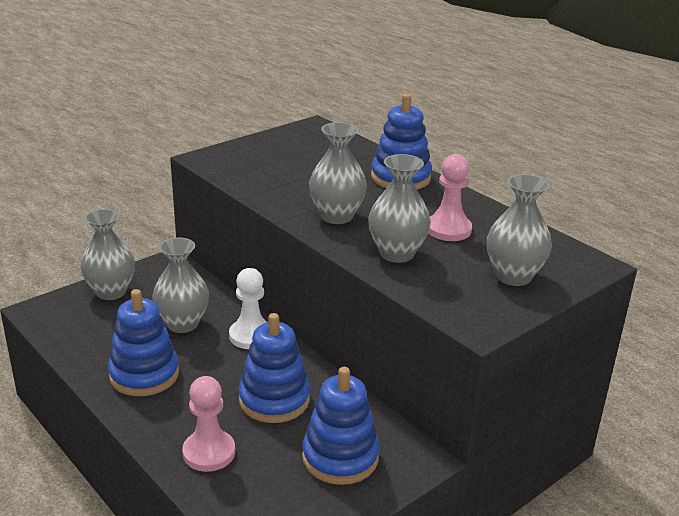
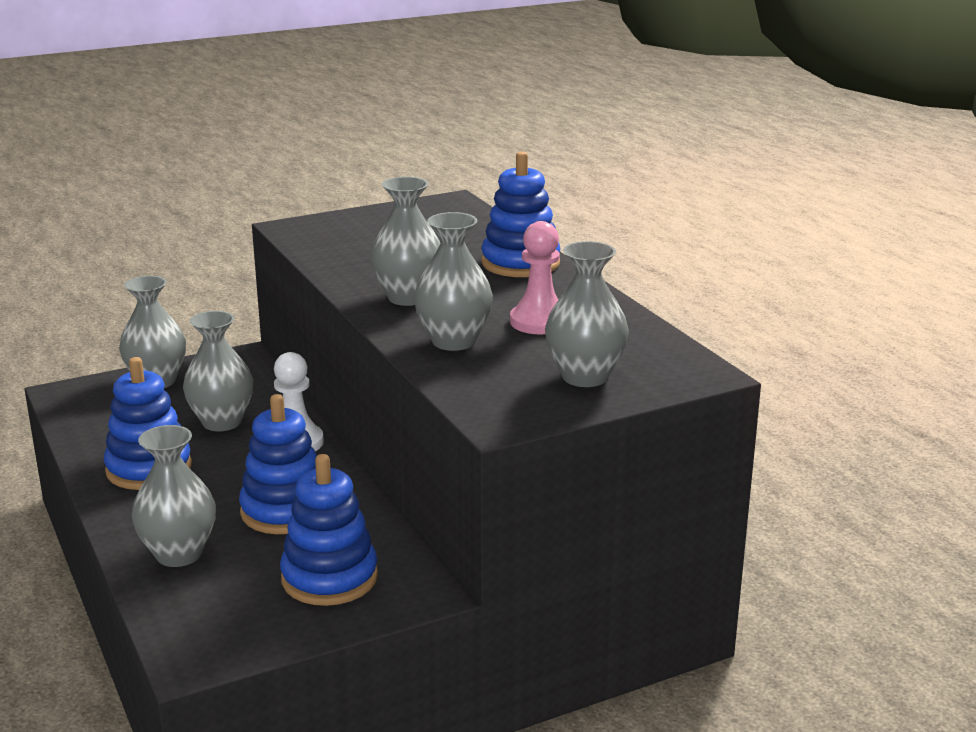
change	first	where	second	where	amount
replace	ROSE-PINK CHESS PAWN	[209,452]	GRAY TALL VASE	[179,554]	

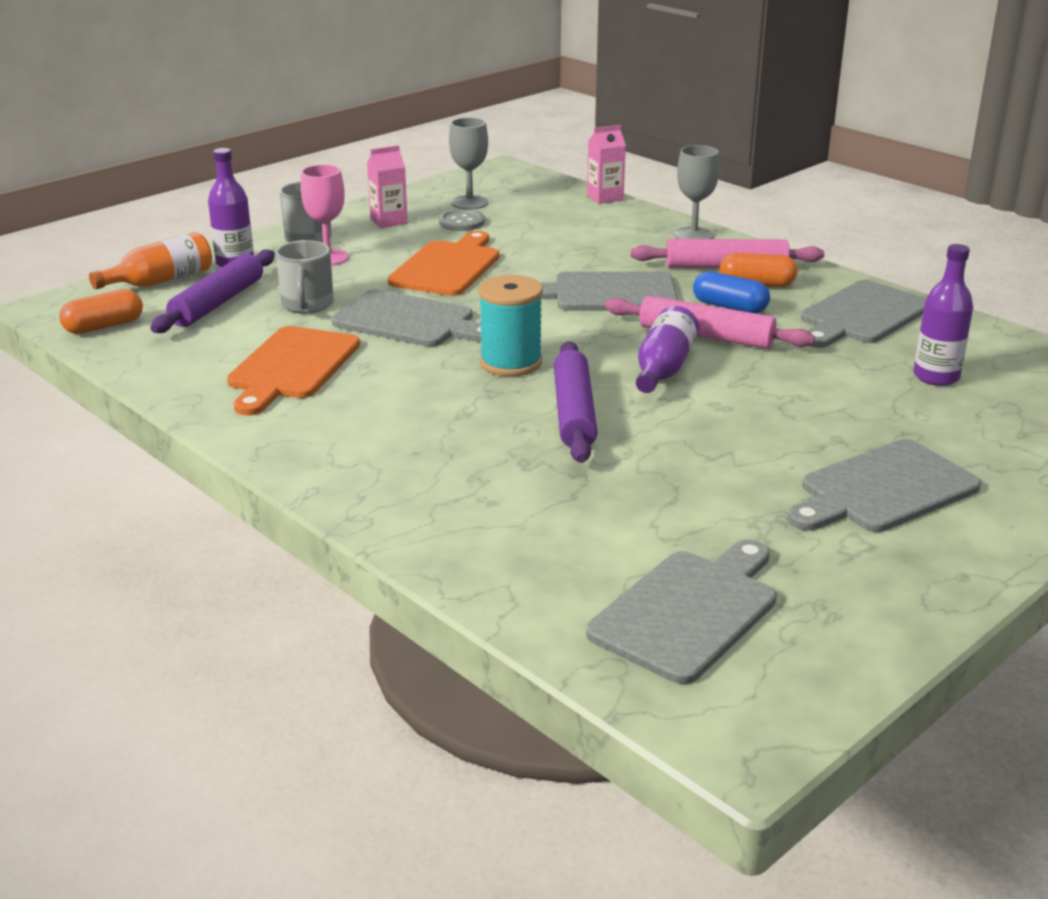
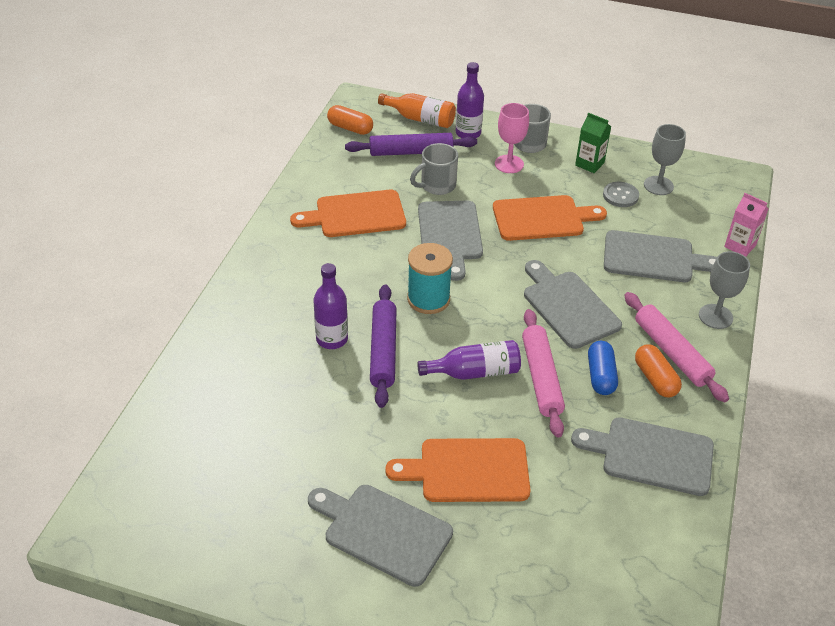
change	first	where	second	where	amount
recolor	ROSE-PINK CARTON	[388,221]	EMERALD CARTON	[589,164]	
rotate	PURPLE ROLLING PIN	[574,413]		[383,351]	60 degrees counterclockwise
move	GRAY CHOPPING BOARD	[688,611]		[653,258]	
move	PURPLE DRINK BOTTLE	[936,377]		[332,339]	
insert			ORANGE-COLOURED CHOPPING BOARD	[468,470]	

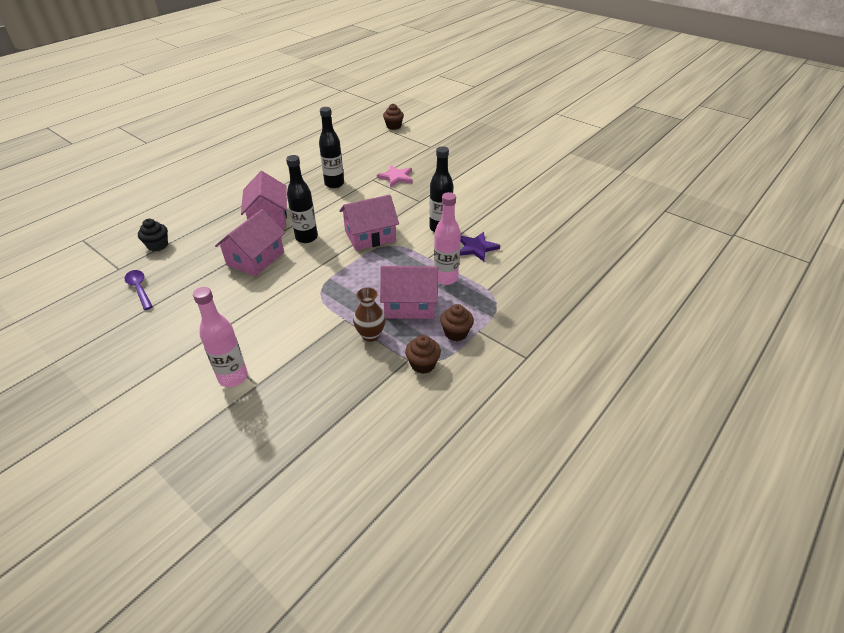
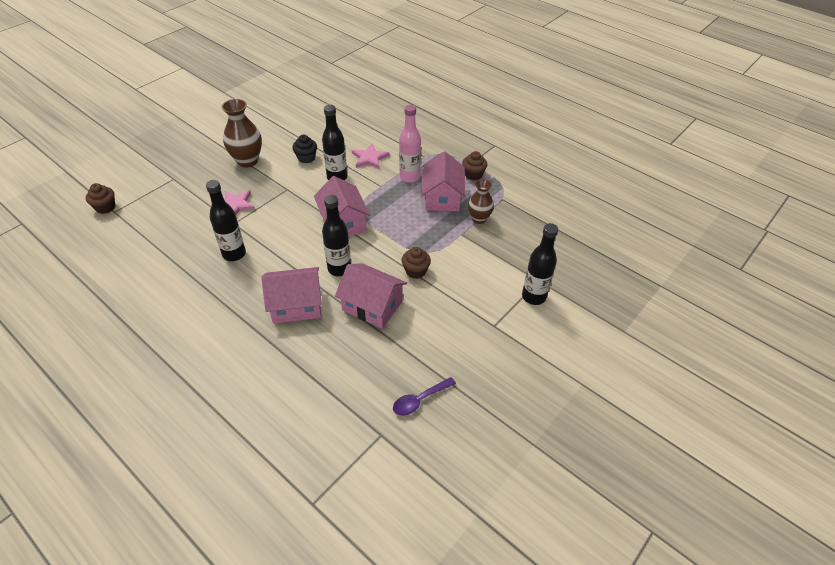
change	first	where	second	where	amount
move	BLACK FAIRY CAKE	[158,245]		[306,158]	
recolor	ROSE-PINK DRINK BOTTLE	[233,377]	BLACK DRINK BOTTLE	[533,296]	
move	DARK BROWN FAIRY CAKE	[423,364]		[415,271]	
recolor	PURPLE STAR	[476,248]	ROSE-PINK STAR	[369,158]	
insert			DARK BROWN TALL VASE	[247,161]	

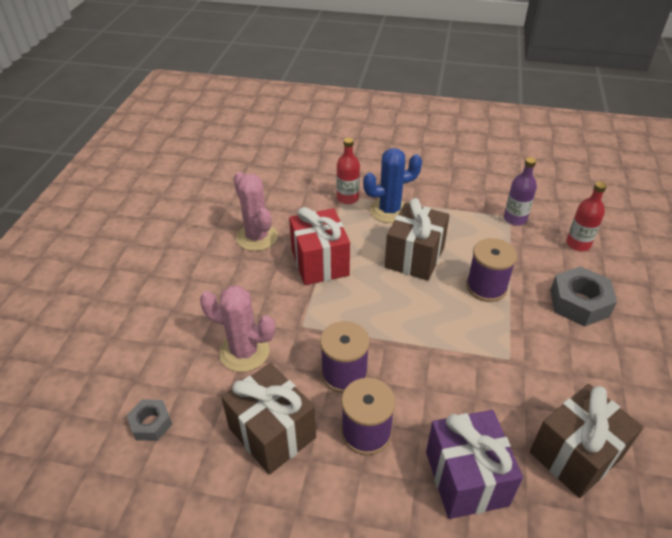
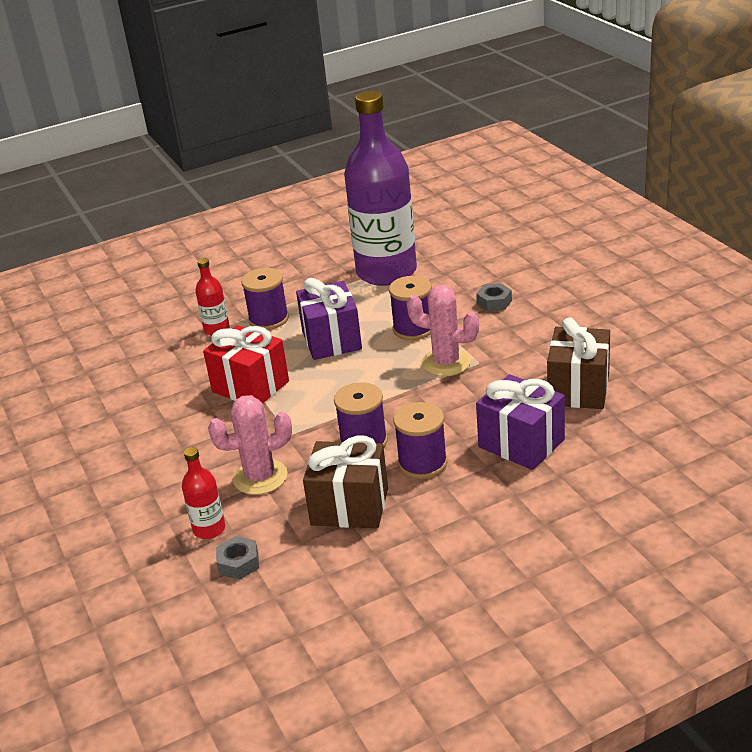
change	first	where	second	where	amount
move	ROSE-PINK SAGUARO CACTUS	[257,237]		[446,363]	
replace	BLUE SAGUARO CACTUS	[389,210]	PURPLE BOBBIN	[268,319]	
recolor	DARK BROWN PRESENT	[414,257]	PURPLE PRESENT	[331,340]	
resize	PURPLE DRINK BOTTLE	[515,219]		[386,272]	x2.46
resize	GRAY HEXAGON NUT	[579,303]		[494,302]	x0.59
move	RED DRINK BOTTLE	[578,244]		[209,529]	

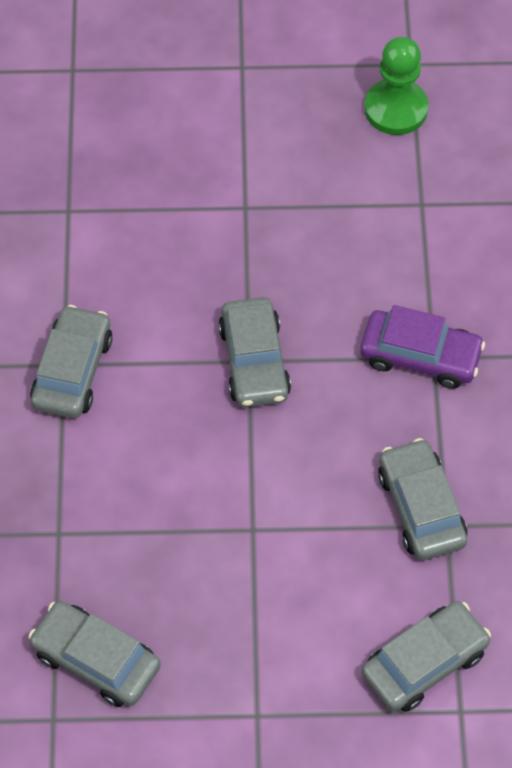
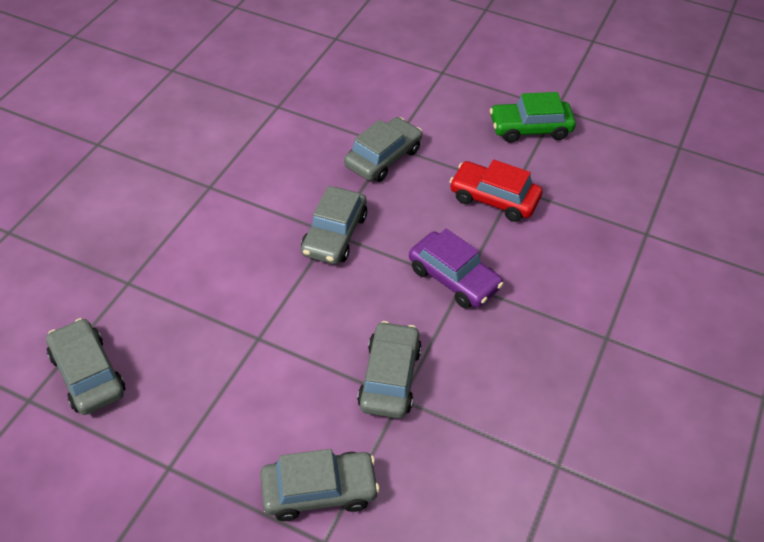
change	first	where	second	where	amount
move	GRAY TOY CAR	[72,371]		[383,158]	
replace	EMERALD CHESS PAWN	[396,109]	EMERALD TOY CAR	[530,128]	
insert			RED TOY CAR	[494,199]	

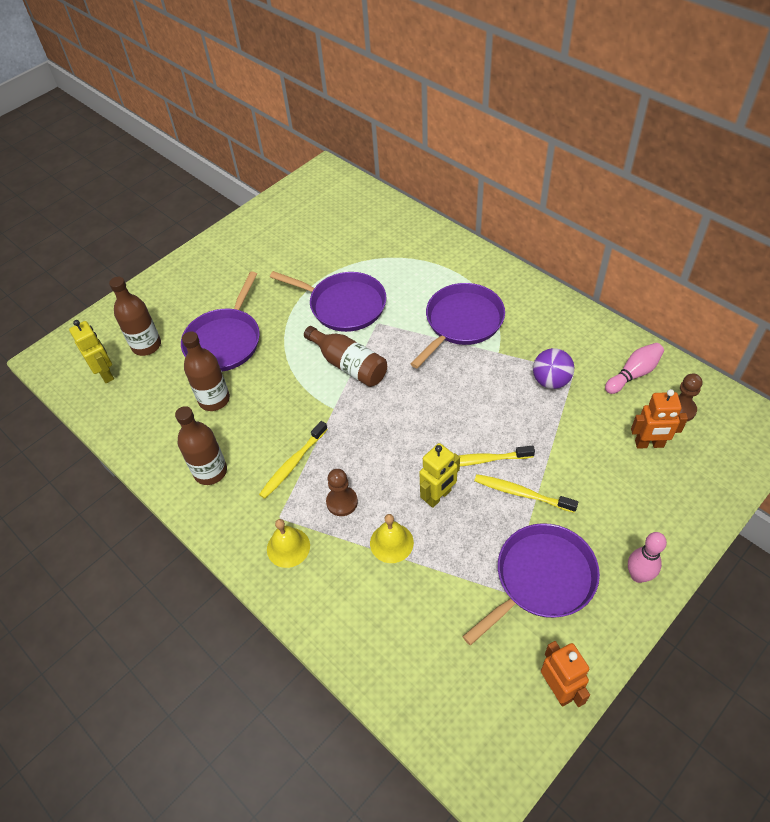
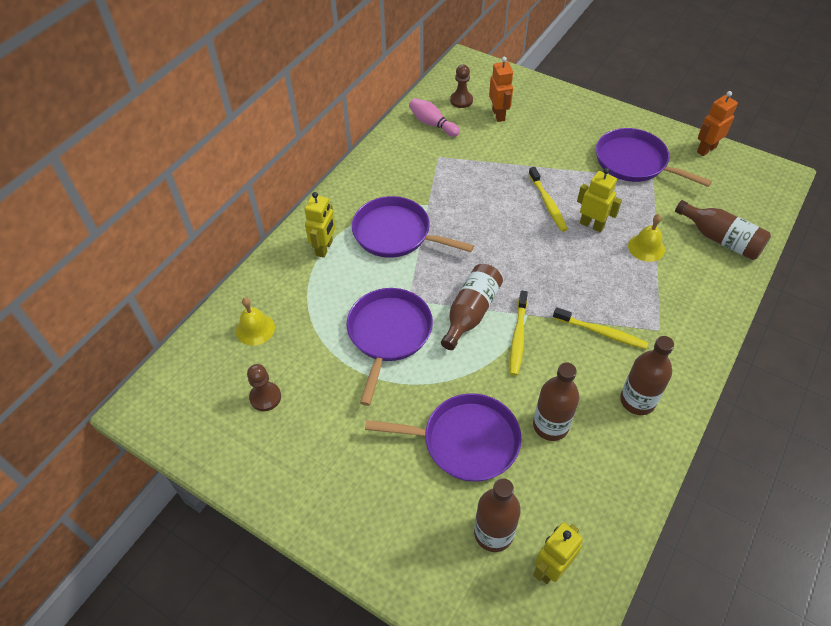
change	first	where	second	where	amount
move	YELLOW BELL	[288,547]		[255,329]	
move	DARK BROWN CHESS PAWN	[342,502]		[265,397]	
move	YELLOW TOOTHBRUSH	[522,493]		[518,337]	
delete	PURPLE PLAY BALL	[551,381]			
delete	ROSE-PINK BOWLING PIN	[638,575]			
insert			YELLOW ROBOT	[324,248]	
insert			DARK BROWN DRINK BOTTLE	[721,239]	

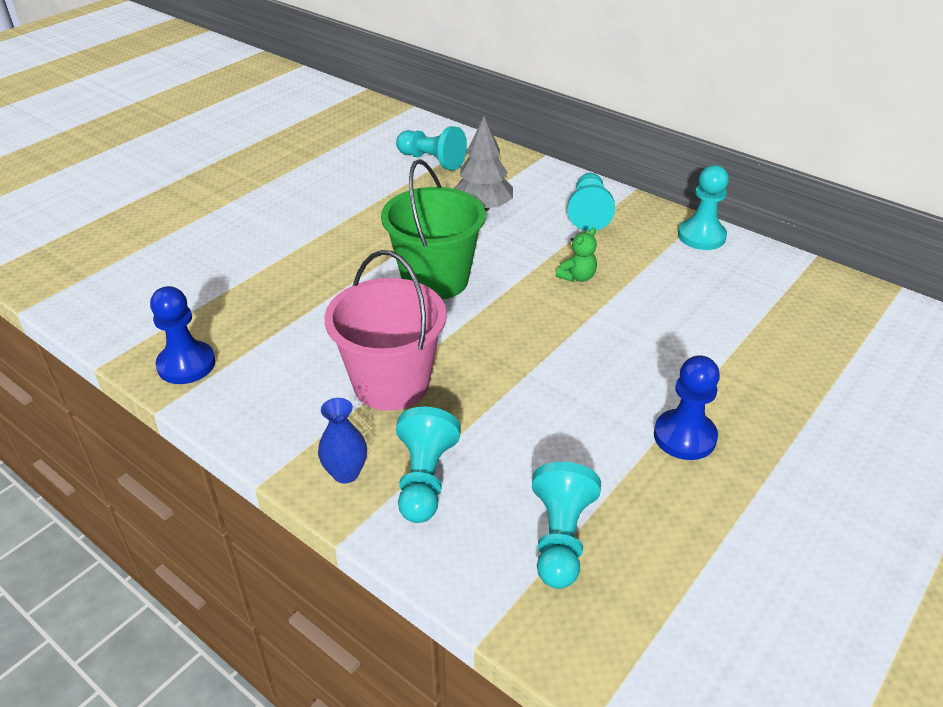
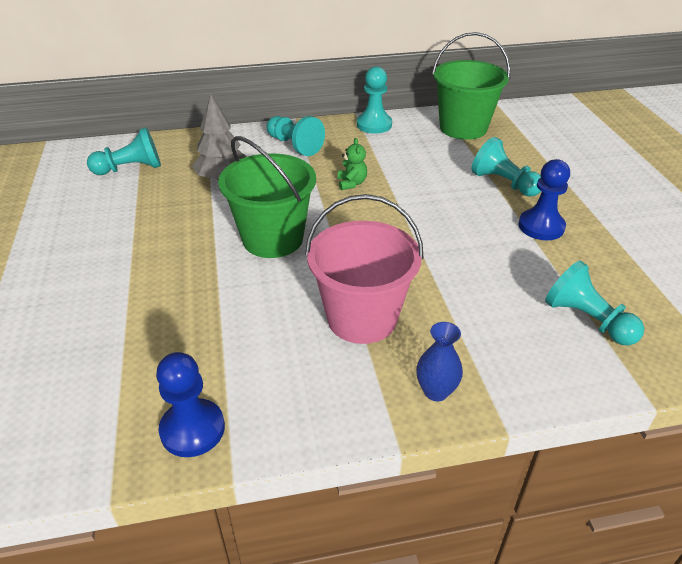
change	first	where	second	where	amount
move	TEAL CHESS PAWN	[424,479]		[504,183]	
insert			EMERALD PAIL	[463,128]	

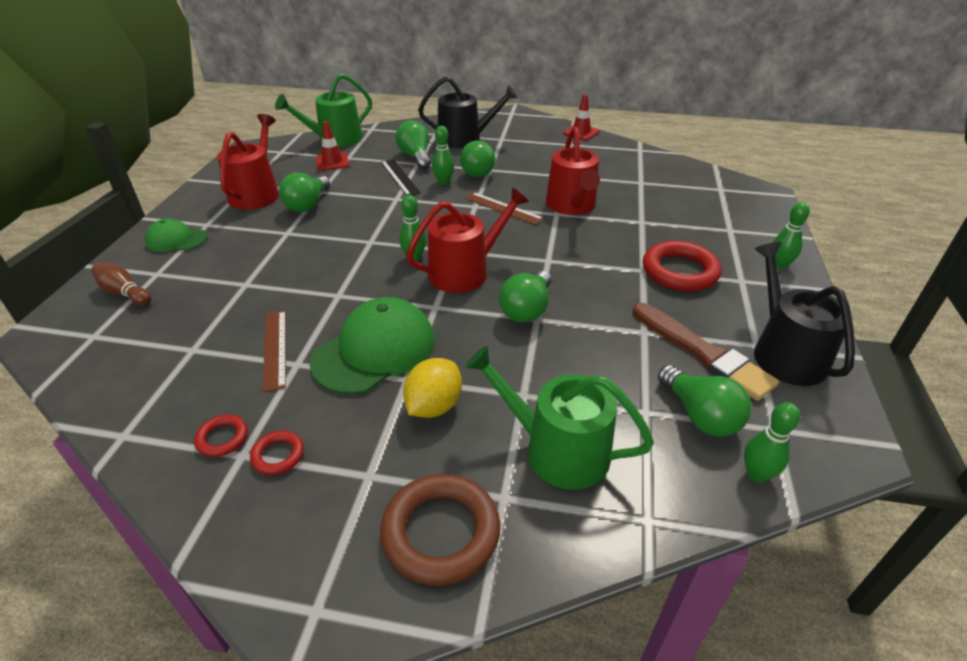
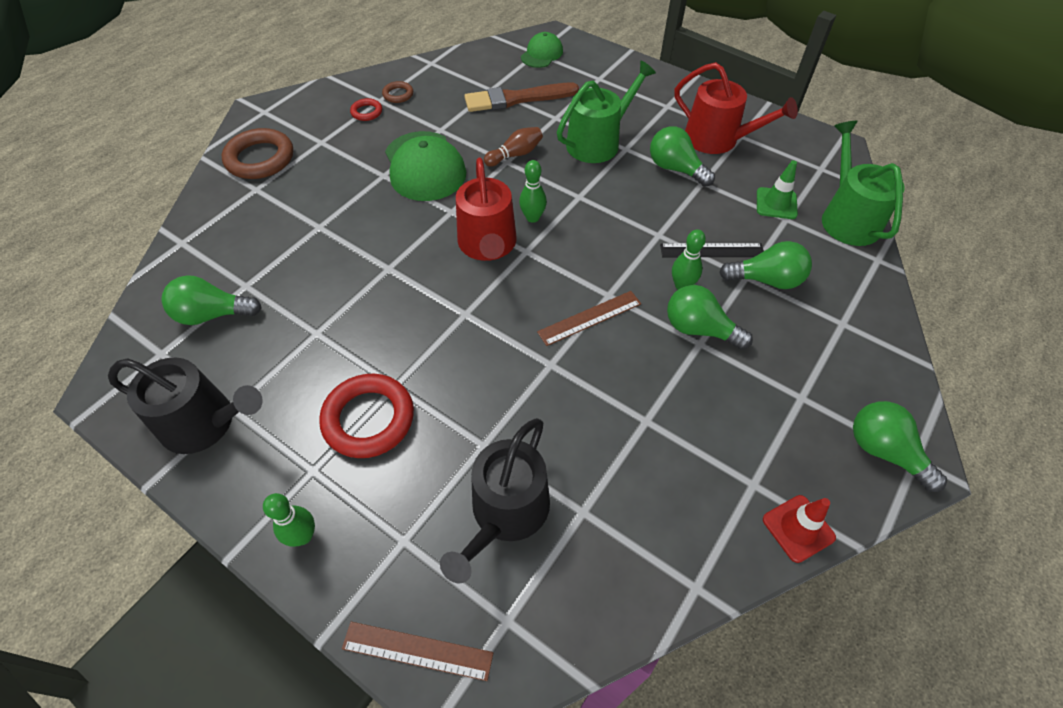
change	first	where	second	where	amount
move	DARK BROWN BOWLING PIN	[124,293]		[515,155]	
move	EMERALD PEAKED CAP	[176,240]		[542,54]	
recolor	RED TORUS	[222,438]	DARK BROWN TORUS	[398,94]	
move	DARK BROWN RULER	[275,348]		[417,651]	
recolor	RED ROAD CONE	[332,162]	EMERALD ROAD CONE	[776,203]	
delete	YELLOW TOY LEMON	[434,406]			
move	BLACK WATERING CAN	[465,139]		[505,513]	
move	EMERALD WATERING CAN	[557,450]		[598,142]	
move	EMERALD BULB	[527,309]		[884,451]	
delete	RED WATERING CAN	[572,206]			
move	DARK BROWN PAINT BRUSH	[703,353]		[517,99]	
delete	EMERALD BOWLING PIN	[756,474]			

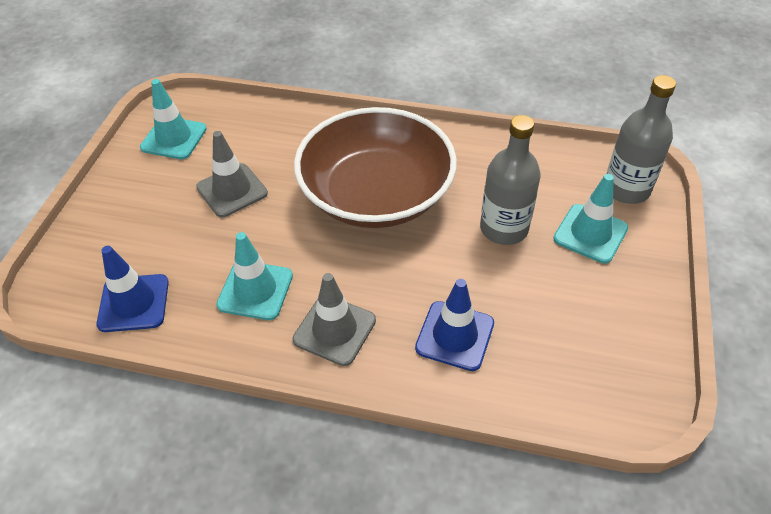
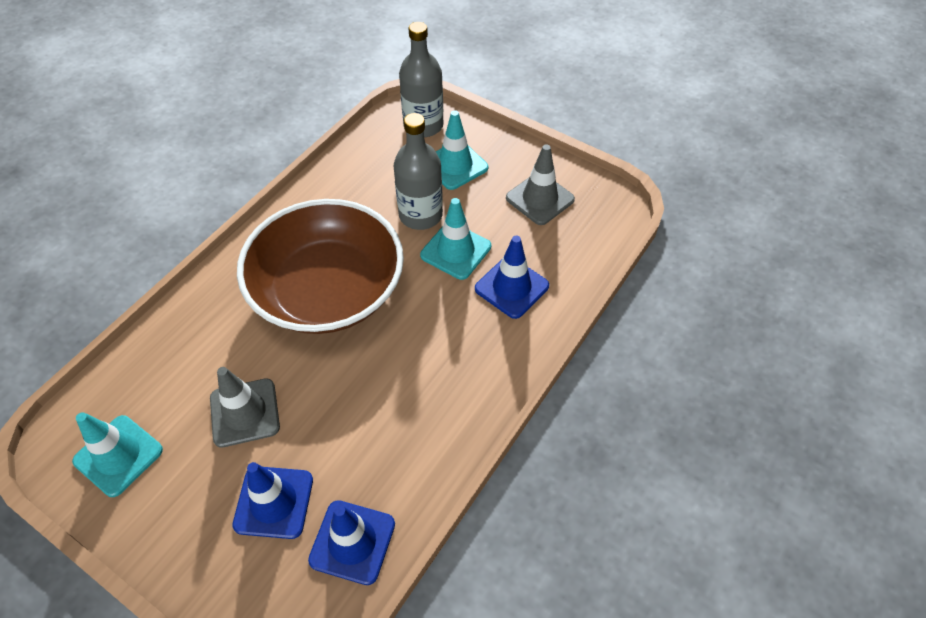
change	first	where	second	where	amount
move	TEAL ROAD CONE	[255,290]		[456,251]	
move	GRAY ROAD CONE	[334,330]		[540,199]	
insert			BLUE ROAD CONE	[274,502]	

